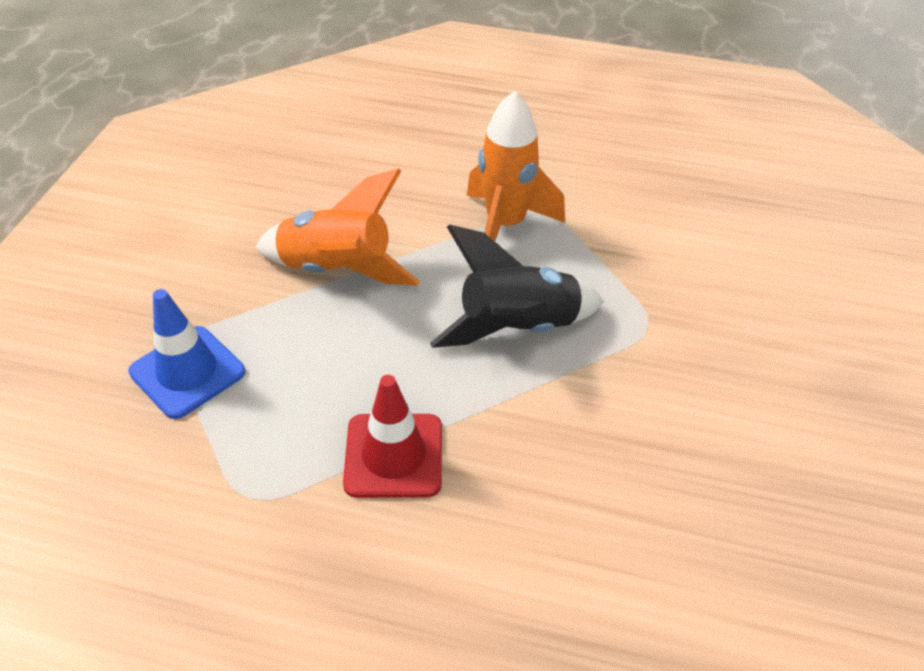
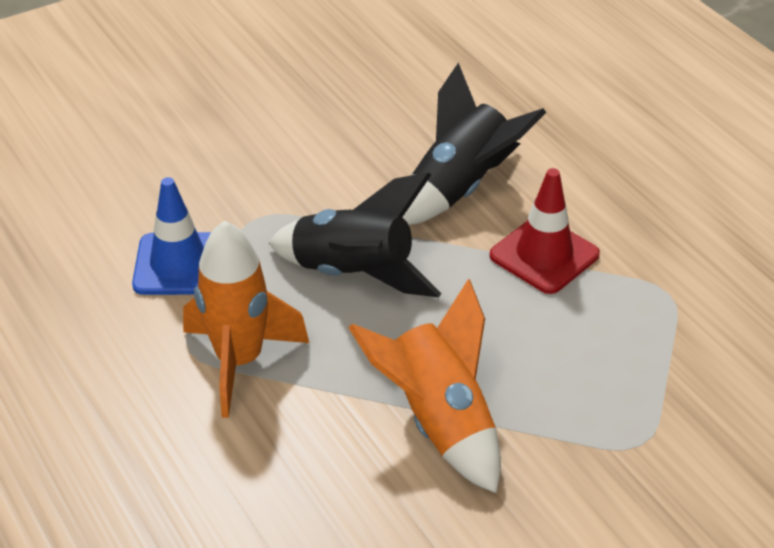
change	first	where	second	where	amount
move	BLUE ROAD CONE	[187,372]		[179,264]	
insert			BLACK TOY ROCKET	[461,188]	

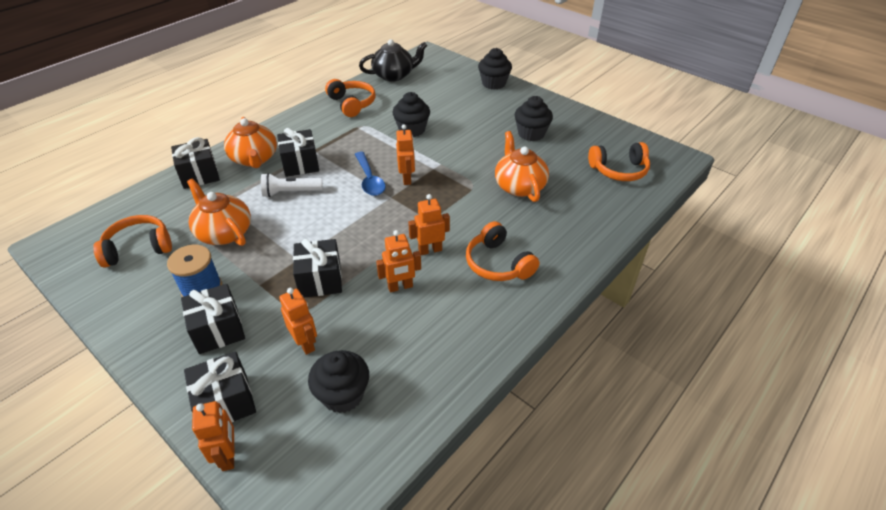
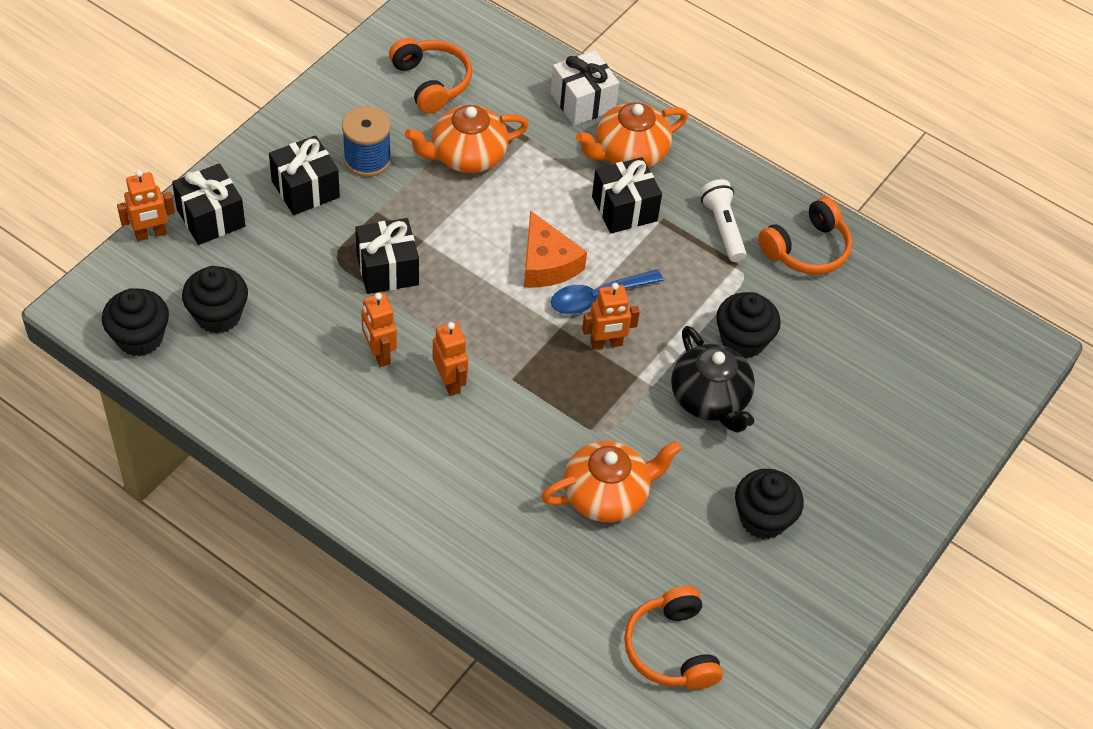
change	first	where	second	where	amount
recolor	BLACK PRESENT	[200,175]	SNOW-WHITE PRESENT	[582,102]	
rotate	ORANGE-COLOURED TEA POT	[224,232]		[466,156]	150 degrees counterclockwise
move	SNOW-WHITE TORCH	[290,192]		[723,227]	
delete	ORANGE-COLOURED ROBOT	[305,343]			
move	BLACK TEA POT	[394,75]		[710,399]	
delete	ORANGE-COLOURED HEADPHONES	[498,263]			
move	BLACK FAIRY CAKE	[493,83]		[140,338]	
insert			ORANGE-COLOURED CHEESE WEDGE	[547,263]	

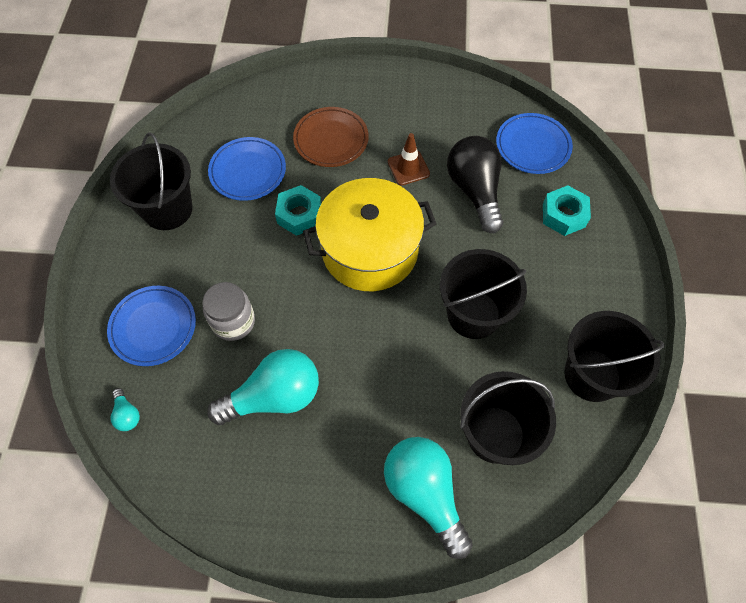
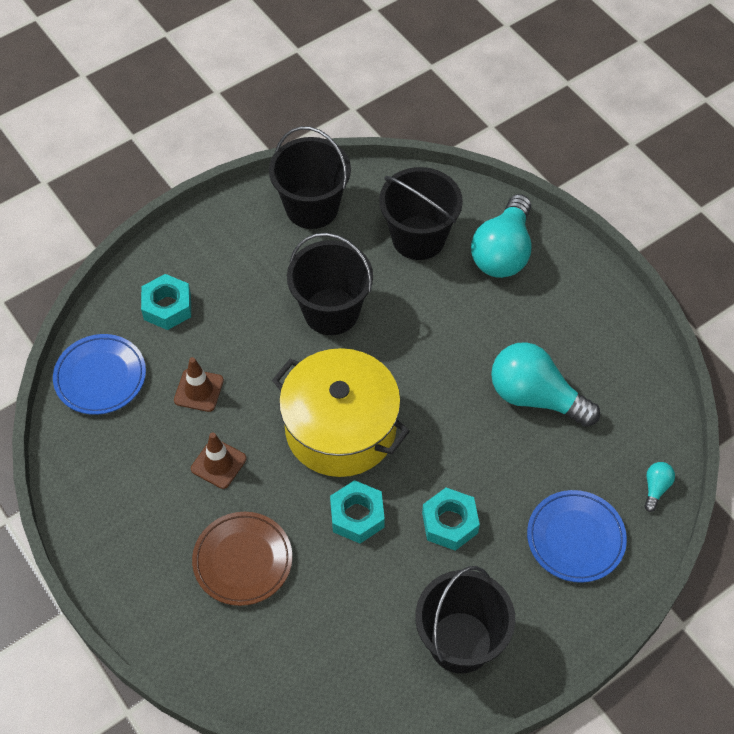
change	first	where	second	where	amount
delete	GRAY JAM JAR	[233,321]			
delete	BLUE PLATE	[248,171]			
replace	BLACK BULB	[475,191]	DARK BROWN ROAD CONE	[199,390]	
insert			TEAL HEXAGON NUT	[450,523]	

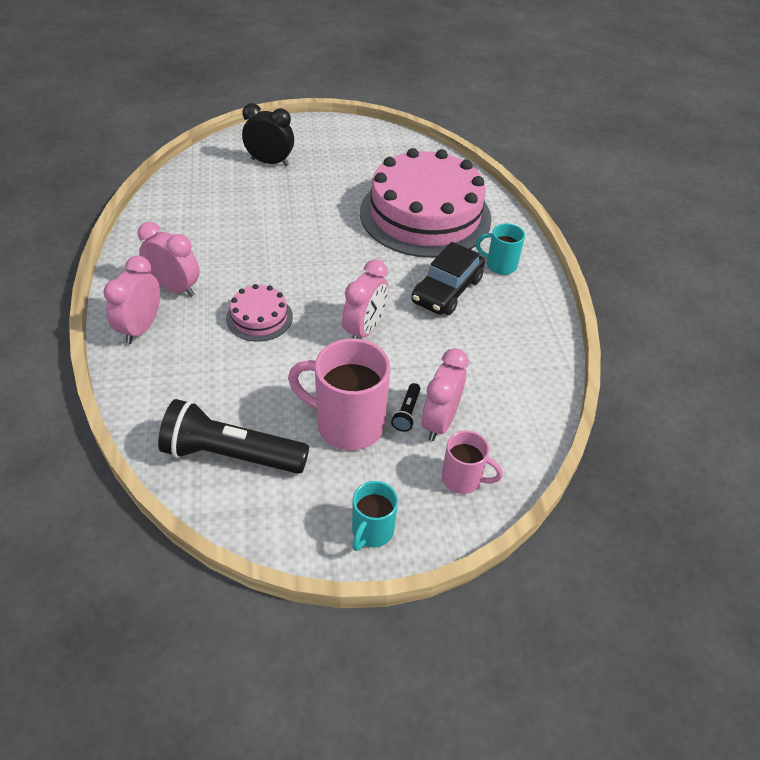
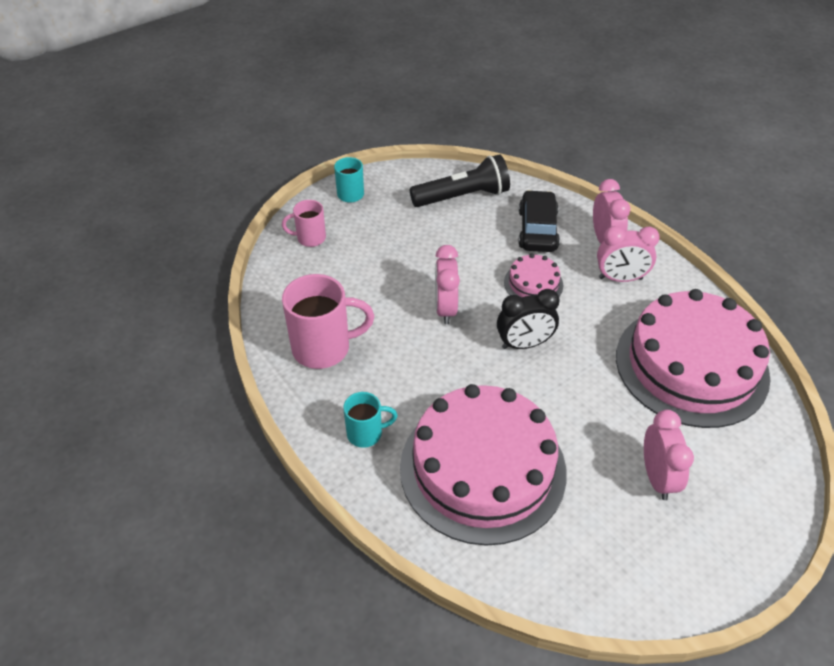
change	first	where	second	where	amount
move	BLACK BEDSIDE CLOCK	[270,162]		[524,344]	
move	ROSE-PINK TEA MUG	[347,424]		[323,348]	
delete	BLACK TORCH	[407,413]			
move	BLACK TOY CAR	[447,290]		[537,230]	
move	ROSE-PINK BEDSIDE CLOCK	[439,422]		[657,477]	
insert			ROSE-PINK LAYER CAKE	[691,365]	

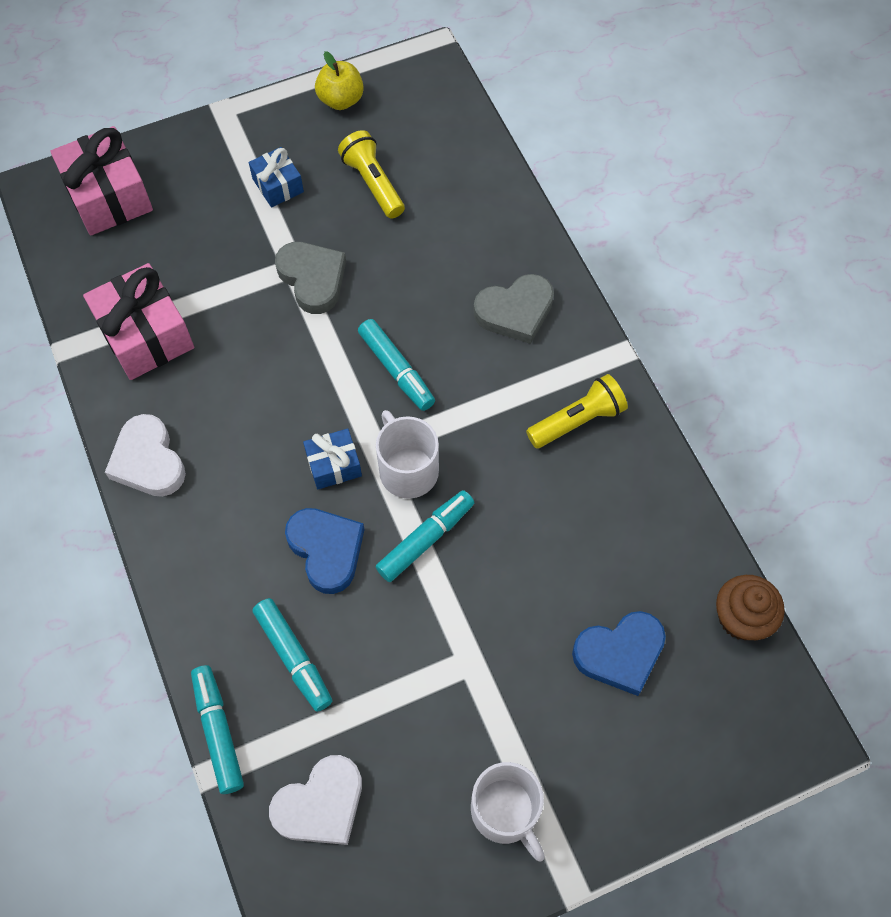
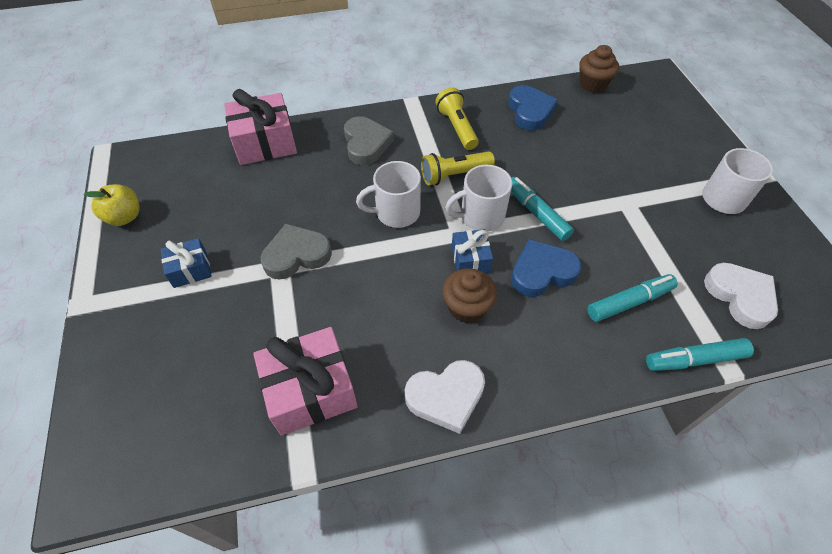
change	first	where	second	where	amount
move	ROSE-PINK PRESENT	[109,196]		[265,143]	
move	YELLOW TORCH	[373,183]		[454,175]	
replace	TEAL MARKER	[396,370]	SNOW-WHITE TEA MUG	[396,212]	
move	BLUE LOVE HEART	[620,653]		[530,111]	
insert			DARK BROWN FAIRY CAKE	[467,307]	

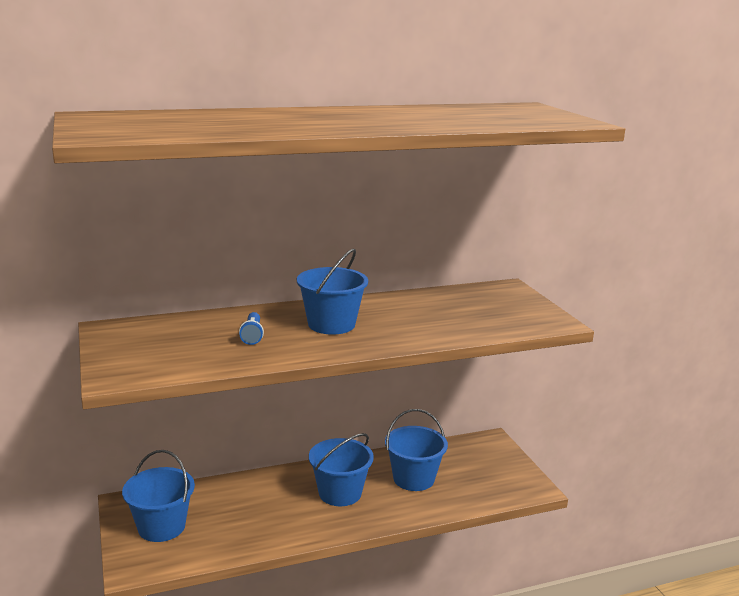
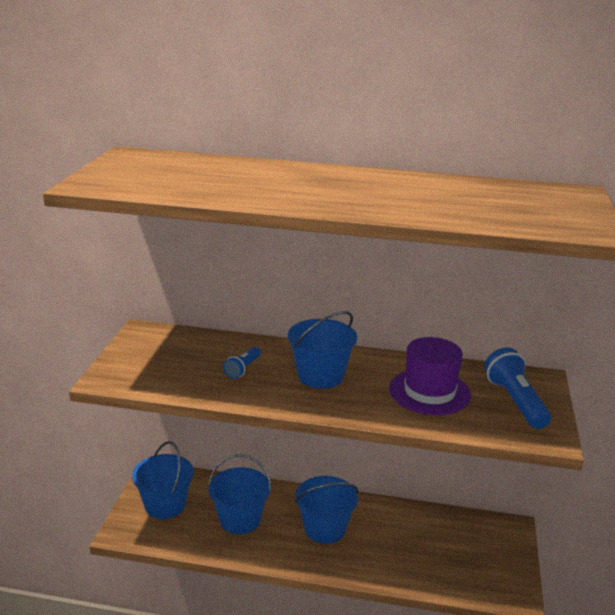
change	first	where	second	where	amount
move	BLUE PAIL	[413,478]		[240,519]	
insert			PURPLE TOP HAT	[429,392]	
insert			BLUE TORCH	[515,401]	

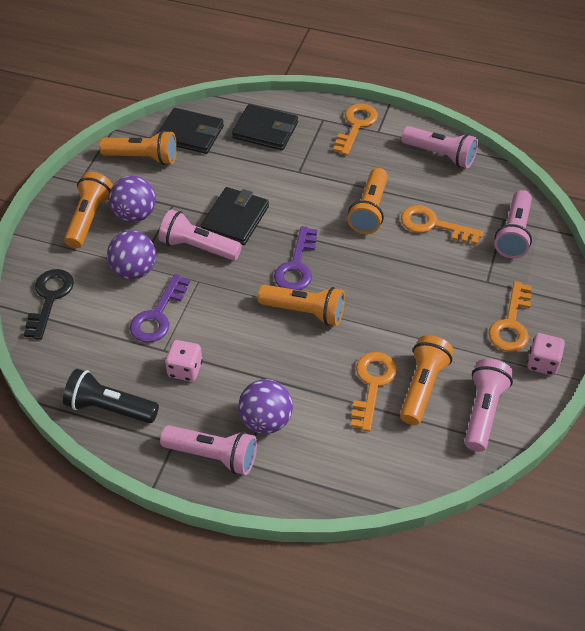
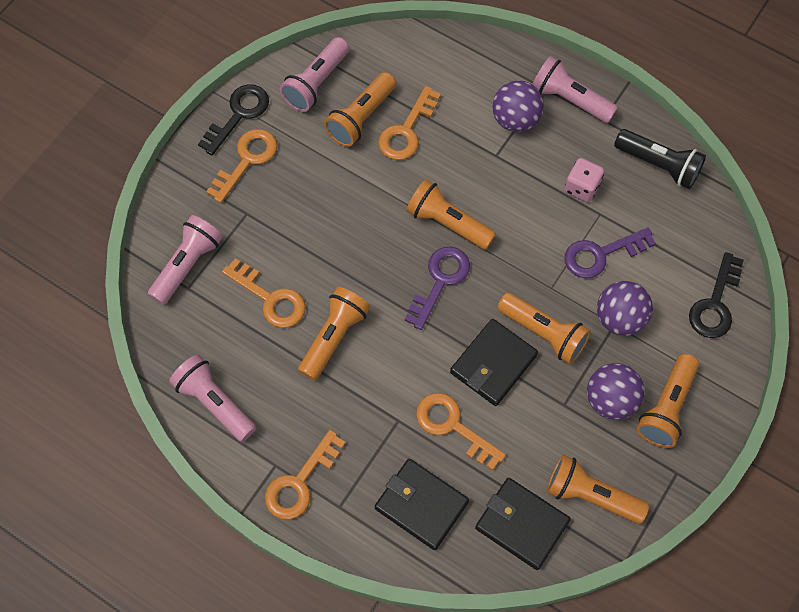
change	first	where	second	where	amount
rotate	PURPLE LATCHKEY	[158,315]		[601,254]	150 degrees counterclockwise
recolor	ROSE-PINK TORCH	[198,247]	ORANGE-COLOURED TORCH	[543,333]	
replace	ROSE-PINK GAME DIE	[542,363]	BLACK LATCHKEY	[239,114]	
insert			ORANGE-COLOURED LATCHKEY	[453,426]	

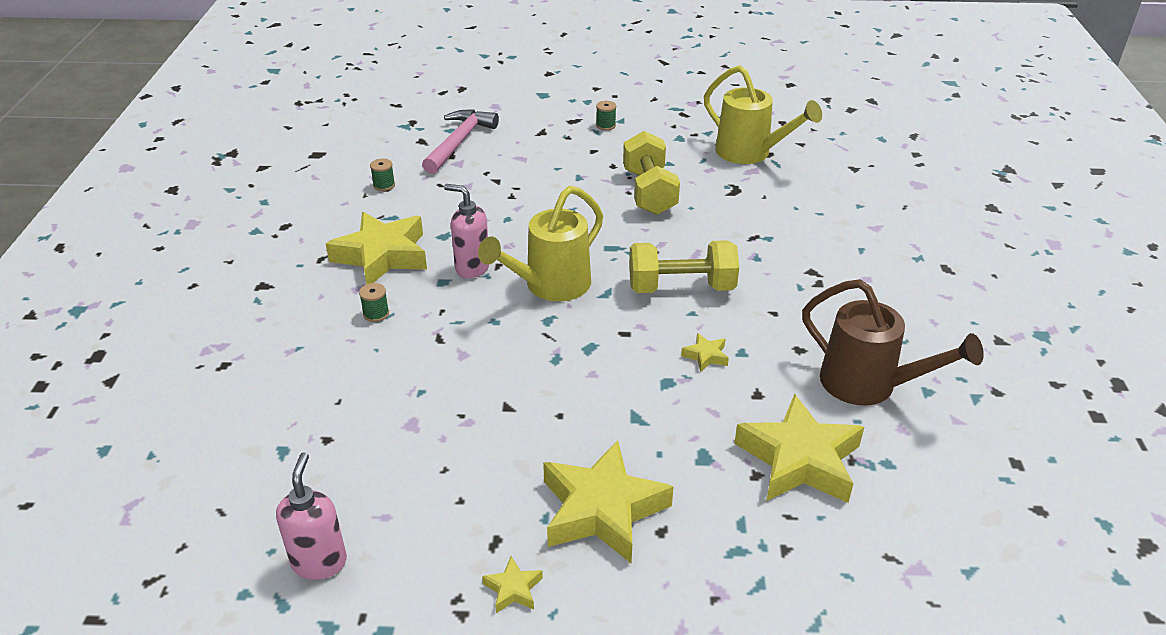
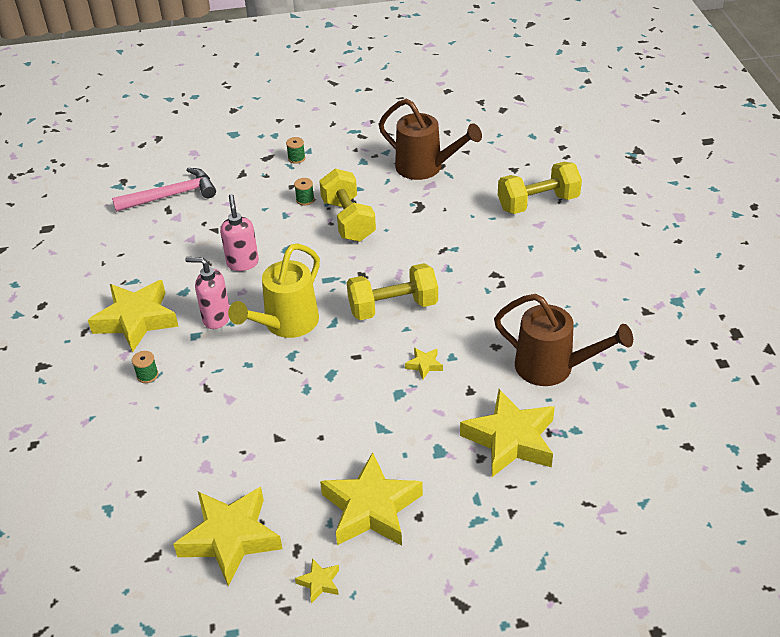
change	first	where	second	where	amount
move	ROSE-PINK PUMP BOTTLE	[319,562]		[242,263]	
move	EMERALD BOBBIN	[384,185]		[305,200]	
rotate	ROSE-PINK CARPENTER'S HAMMER	[459,142]		[171,195]	60 degrees clockwise
recolor	YELLOW WATERING CAN	[750,153]	DARK BROWN WATERING CAN	[425,168]	
insert			YELLOW STAR	[230,538]	
insert			YELLOW DUMBBELL	[538,203]	

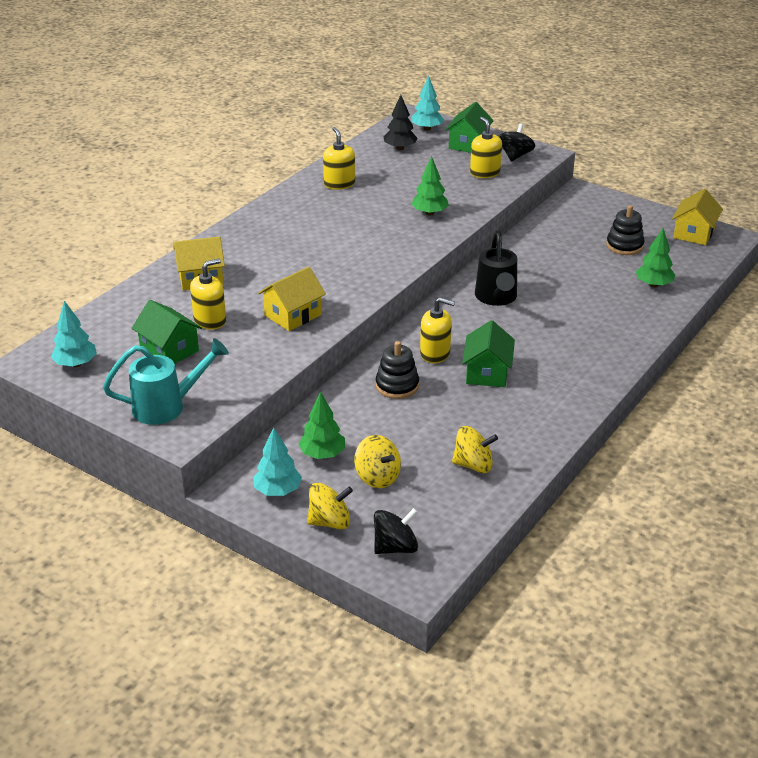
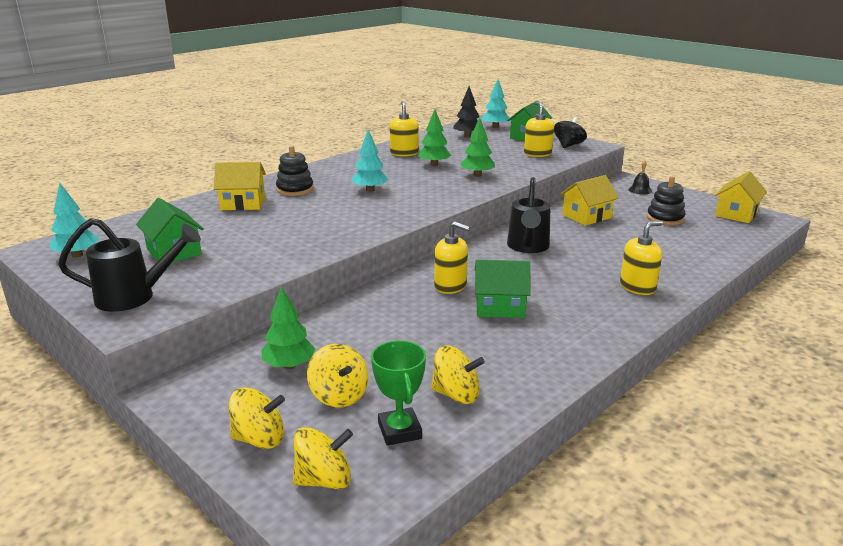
change	first	where	second	where	amount
recolor	TEAL WATERING CAN	[167,406]	BLACK WATERING CAN	[134,297]	
move	YELLOW PUMP BOTTLE	[210,320]		[637,287]	
move	TEAL TOY TREE	[278,491]		[370,190]	
move	YELLOW TOY HOUSE	[293,315]		[586,216]	
recolor	BLACK TOY TOP	[395,547]	YELLOW TOY TOP	[324,480]	
move	BLACK STACKING RINGS	[397,386]		[295,189]	
rotate	EMERALD TOY HOUSE	[487,373]		[500,307]	75 degrees clockwise
move	EMERALD TOY TREE	[653,285]		[434,164]	
insert			EMERALD PRIZE CUP	[399,431]	
insert			BLACK BELL	[640,190]	

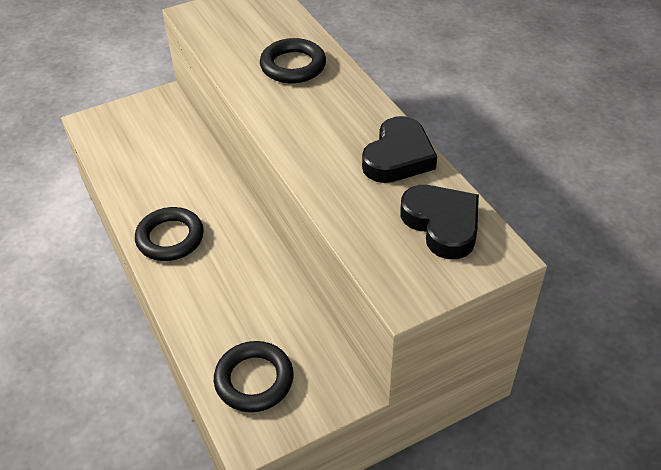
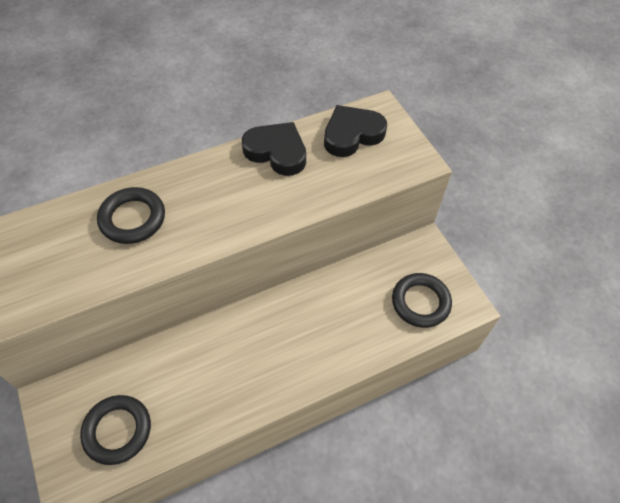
change	first	where	second	where	amount
move	BLACK TORUS	[170,238]		[117,430]	

